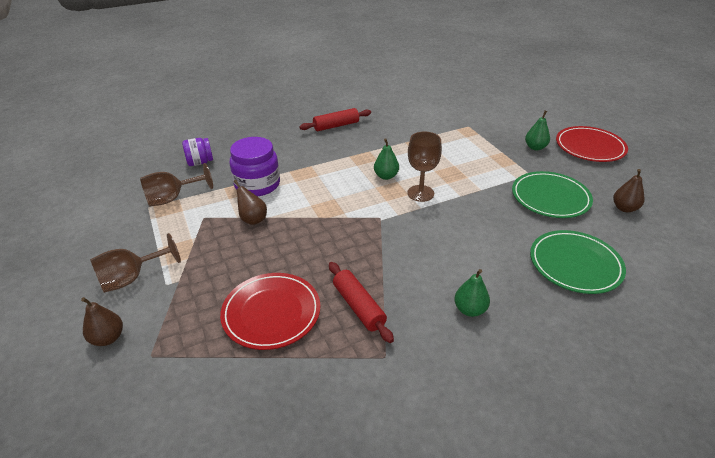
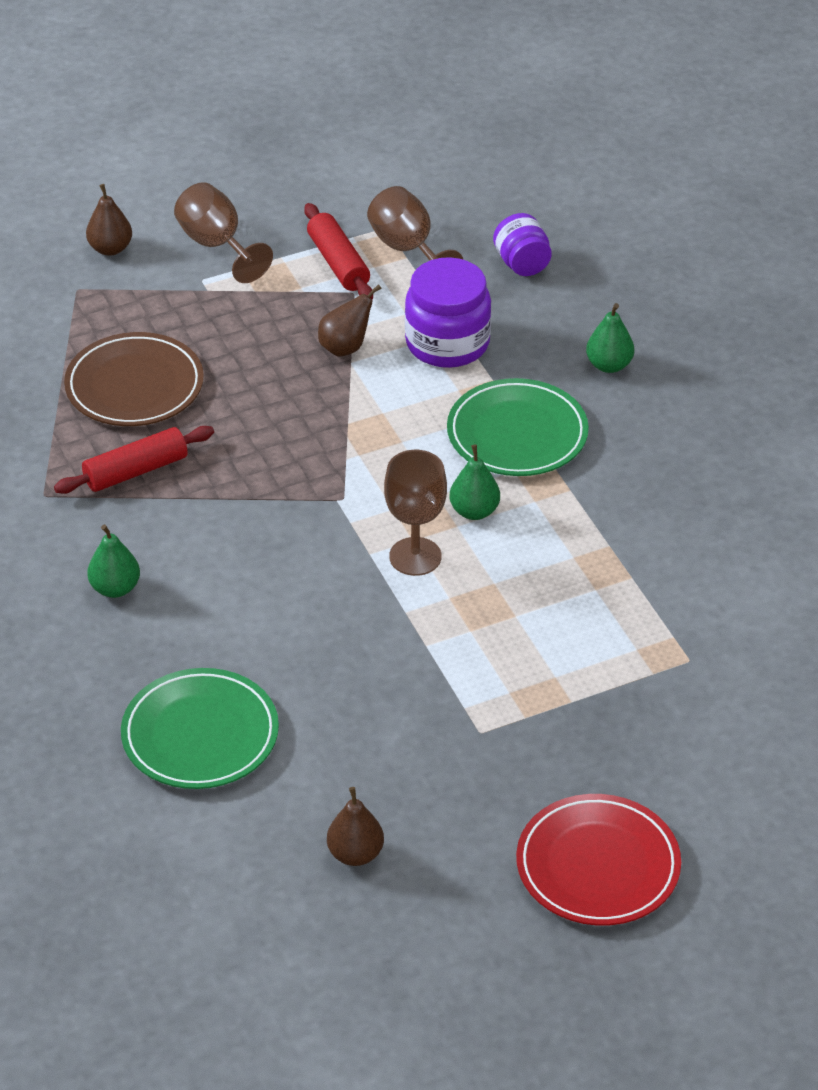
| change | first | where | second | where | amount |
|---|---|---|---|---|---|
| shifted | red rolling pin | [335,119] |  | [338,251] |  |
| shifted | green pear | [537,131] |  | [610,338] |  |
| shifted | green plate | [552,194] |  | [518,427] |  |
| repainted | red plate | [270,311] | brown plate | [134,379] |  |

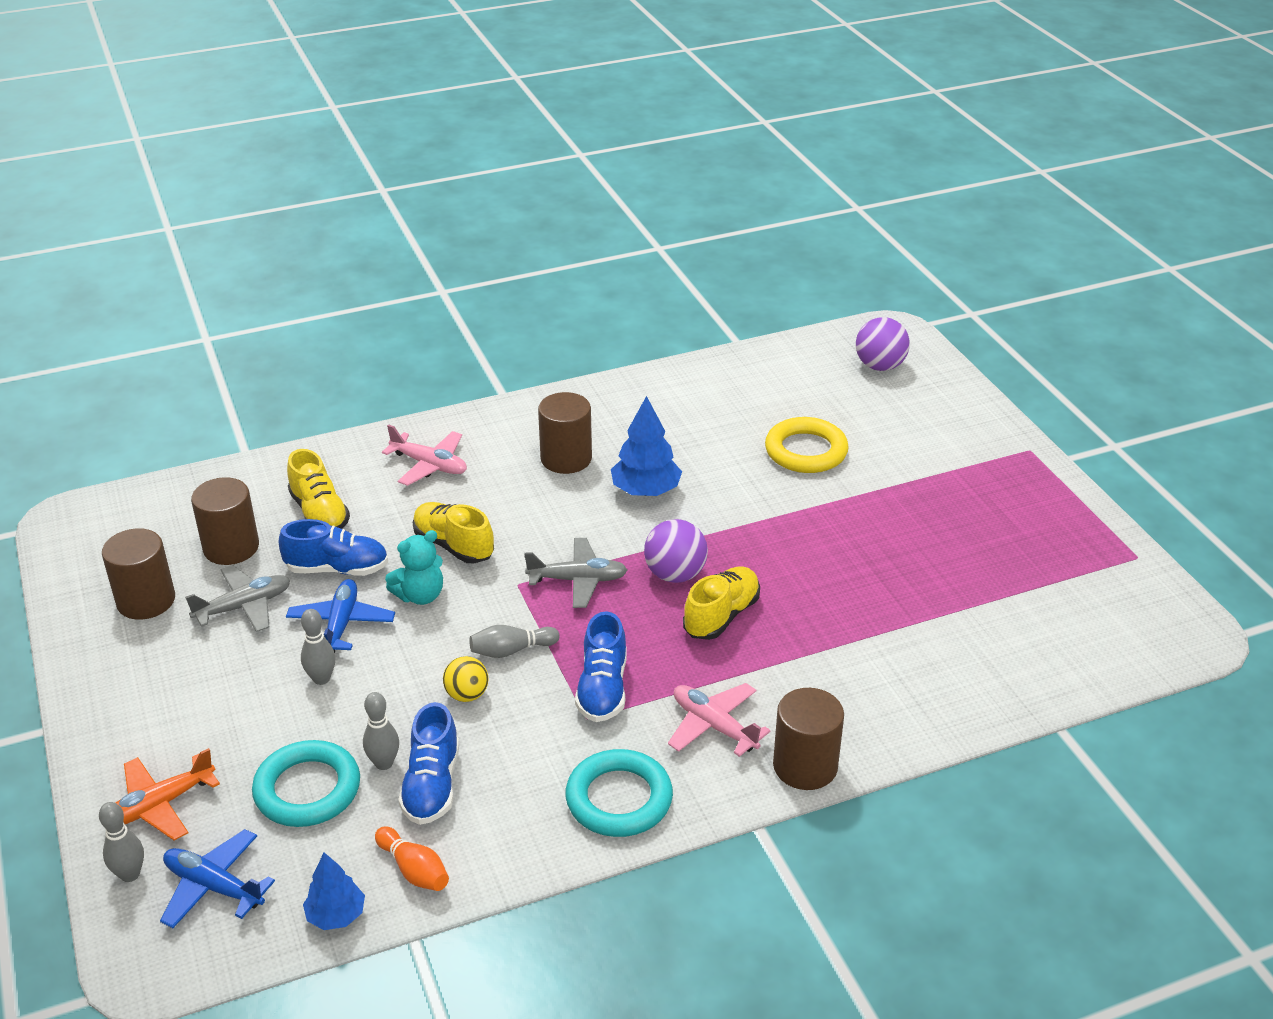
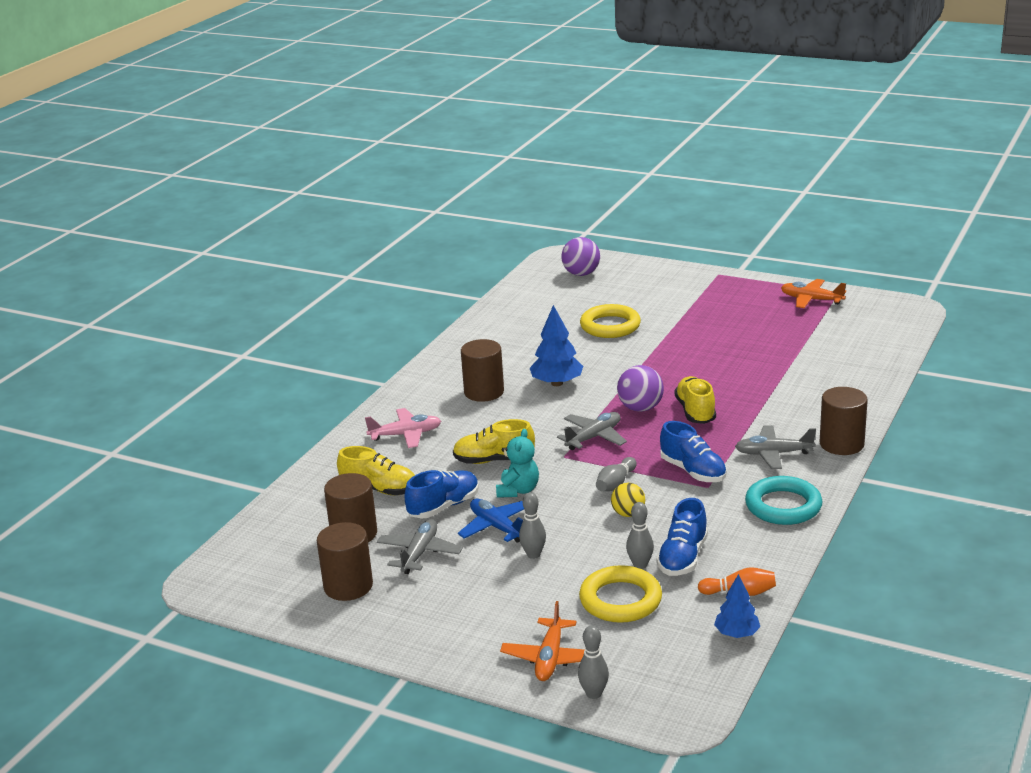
| change | first | where | second | where | amount |
|---|---|---|---|---|---|
| repainted | pink plane | [719,720] | grey plane | [775,447] |  |
| rotated | blue shoe | [428,763] |  | [682,537] | 60 degrees clockwise |
| repainted | turquoise ring | [306,783] | yellow ring | [620,594] |  |
| gone | blue plane | [217,878] |  |  |  |
| new |  |  | orange plane | [813,293] |  |

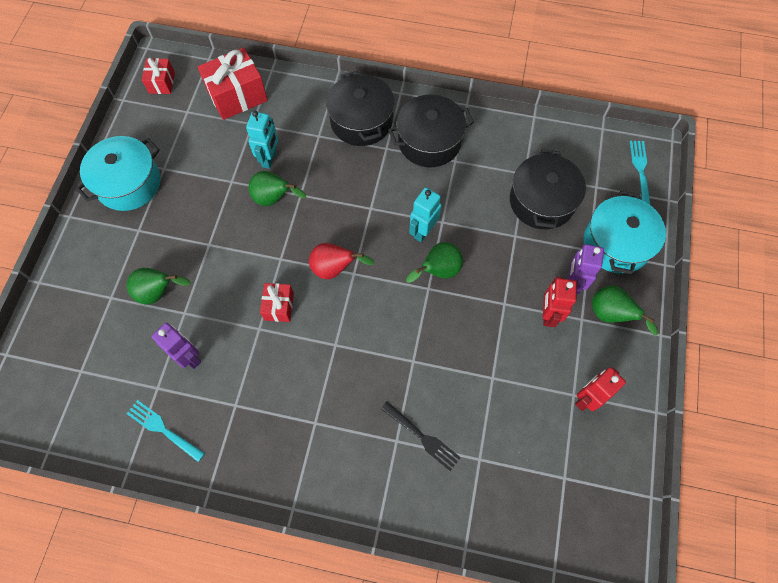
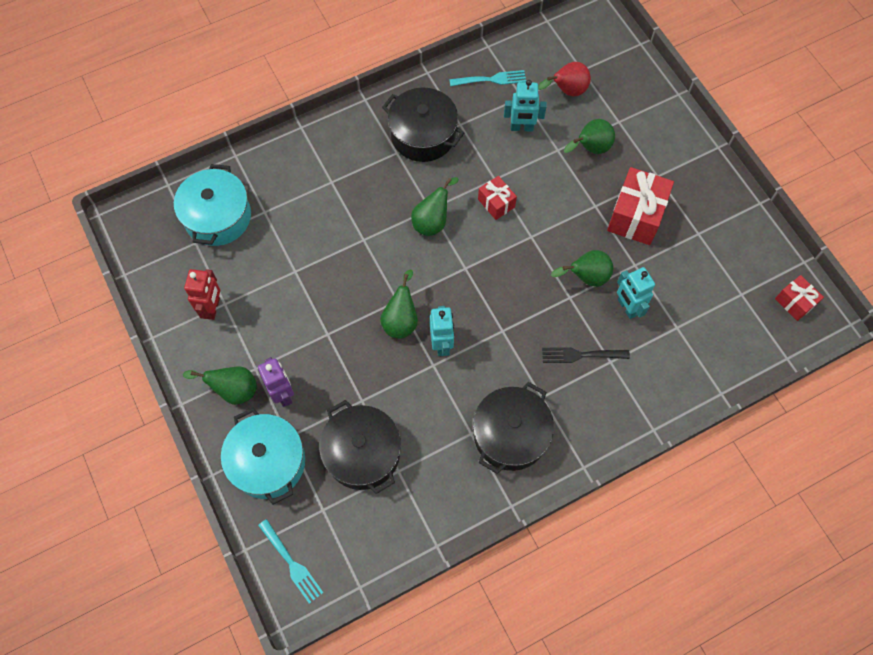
| change | first | where | second | where | amount |
|---|---|---|---|---|---|
| shifted | red gift | [233,83] |  | [640,206] |  |
| shifted | black pot | [360,108] |  | [423,125] |  |
| shifted | turquoise pot | [118,173] |  | [212,205] |  |
| shifted | red pear | [342,261] |  | [564,79] |  |
| gone | red robot | [560,302] |  |  |  |
| repainted | purple robot | [176,346] | turquoise robot | [525,106] |  |
| shifted | black fork | [421,436] |  | [586,355] |  |
| new |  |  | green pear | [435,206] |  |

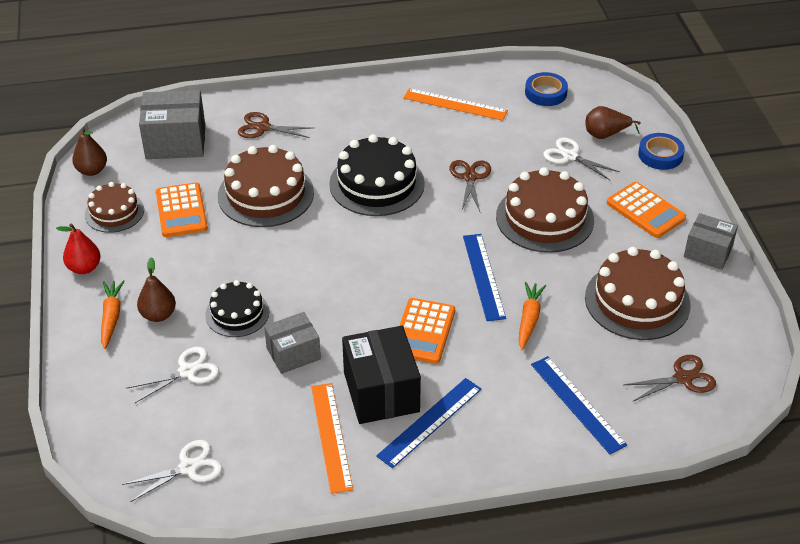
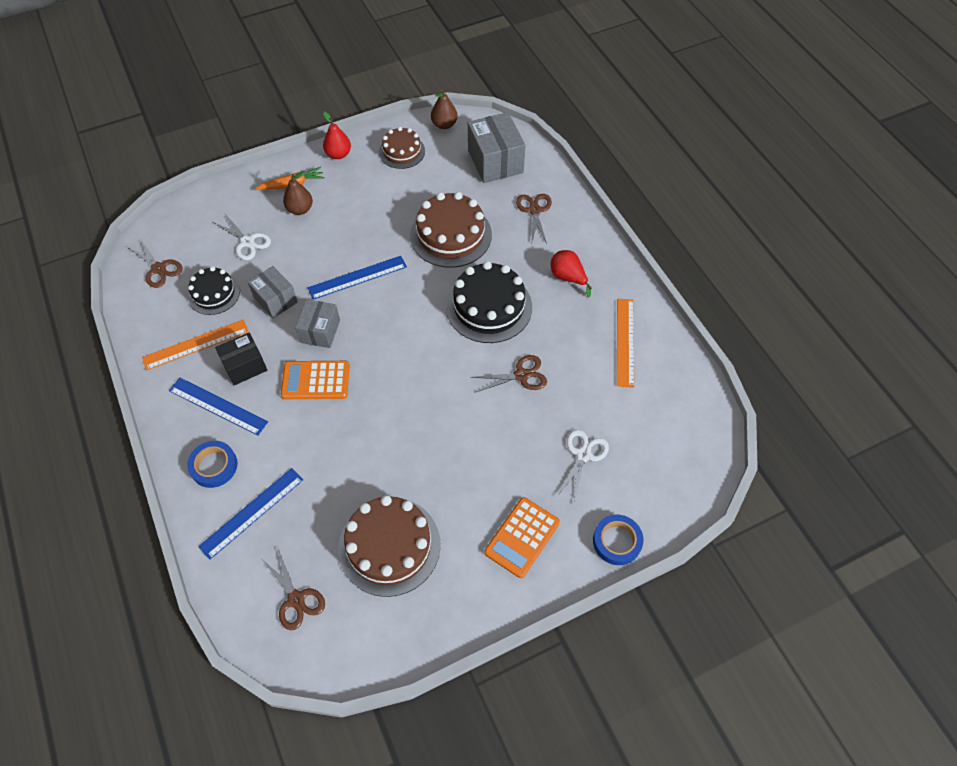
| change | first | where | second | where | amount |
|---|---|---|---|---|---|
| shifted | blue tape | [546,89] |  | [212,464] |  |
| gone | brown pear | [613,122] |  |  |  |
| gone | brown cake | [545,210] |  |  |  |
| gone | orange calculator | [182,209] |  |  |  |
| shifted | grey box | [711,241] |  | [317,323] |  |
| shifted | blue ruler | [484,277] |  | [357,278] |  |
| shifted | black cake | [237,308] |  | [214,290] |  |
| gone | orange carrot | [532,316] |  |  |  |
| scaled | black box | [381,375] |  | [241,359] | x0.64 |
| repainted | white scissors | [172,471] | brown scissors | [154,262] |  |
| new |  |  | red pear | [571,273] |  |

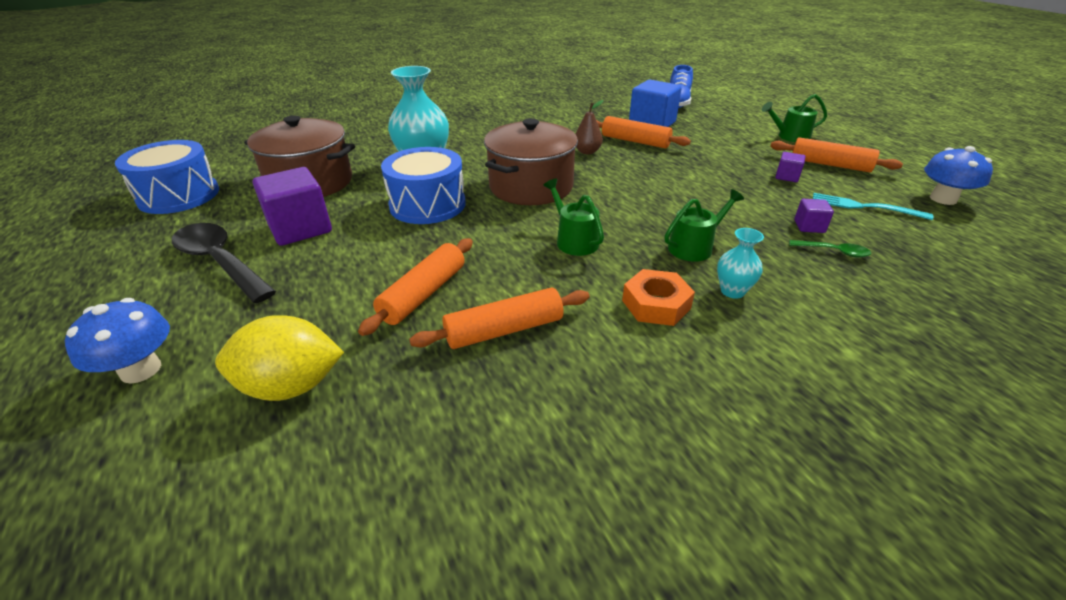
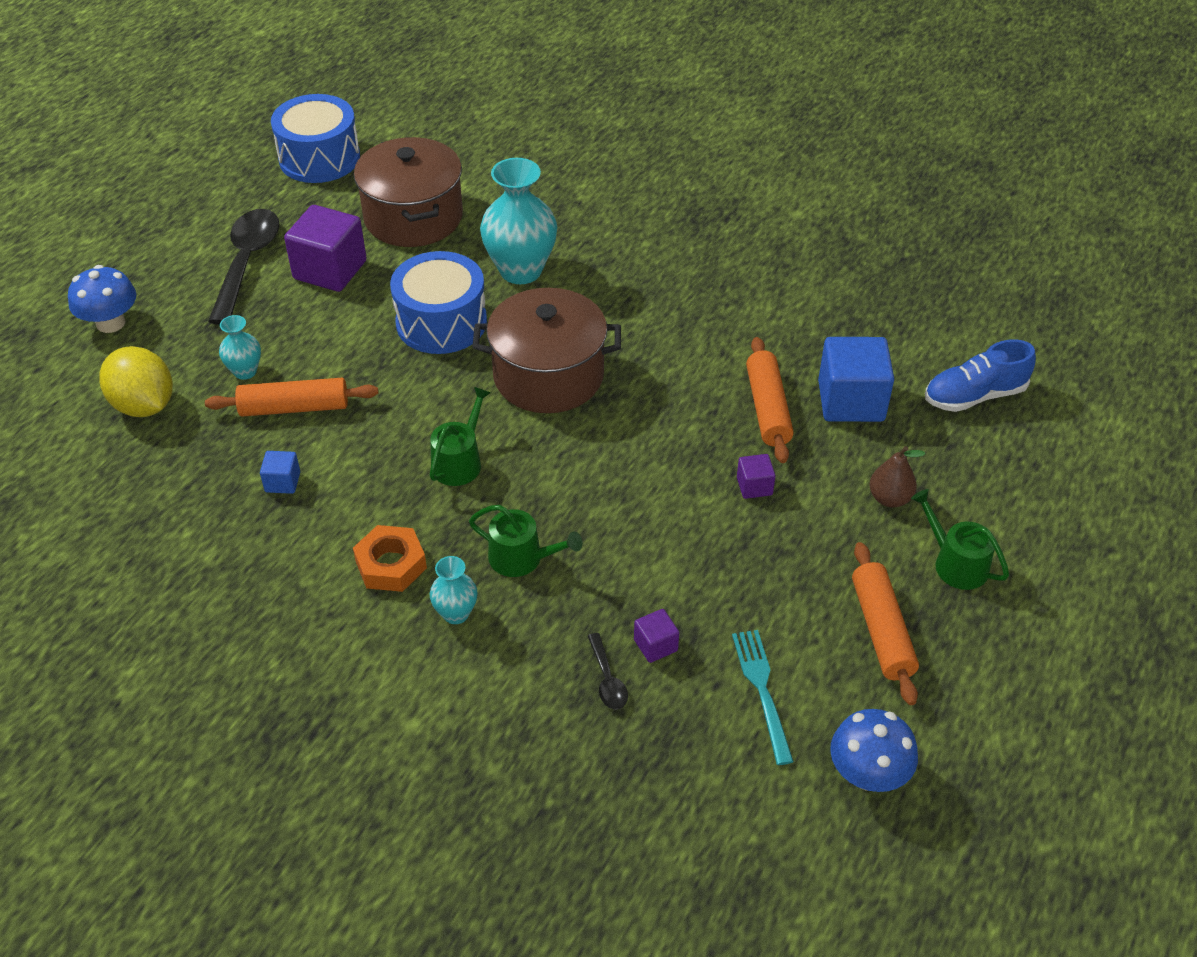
| change | first | where | second | where | amount |
|---|---|---|---|---|---|
| shifted | brown pear | [589,127] |  | [897,476] |  |
| shifted | purple cube | [790,167] |  | [756,476] |  |
| repainted | green spoon | [830,248] | black spoon | [608,671] |  |
| swapped | orange rolling pin | [499,318] | blue cube | [280,472] |  |
| new |  |  | turquoise vase | [240,347] |  |

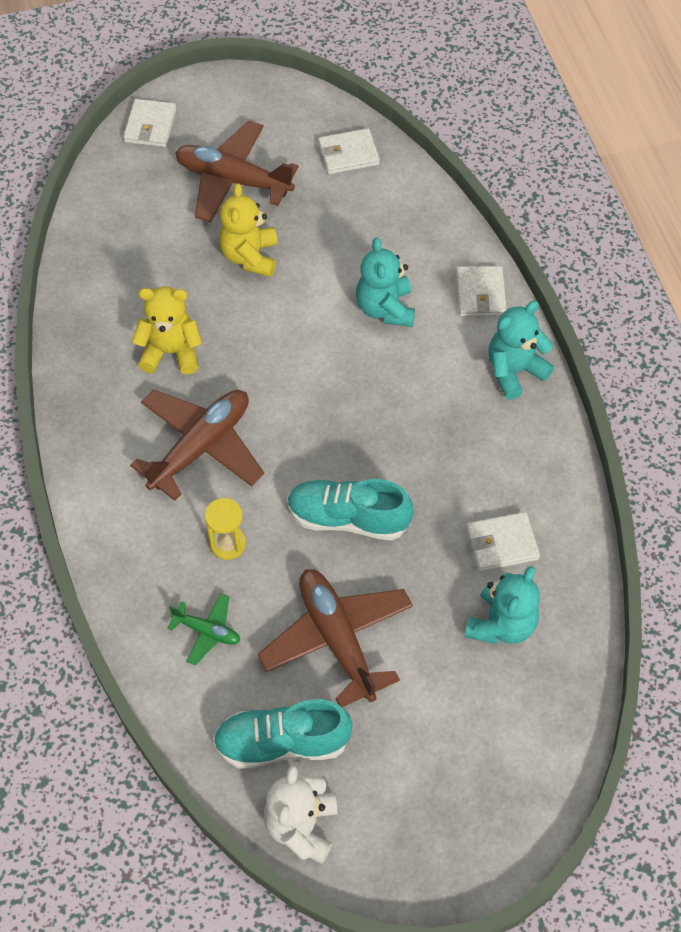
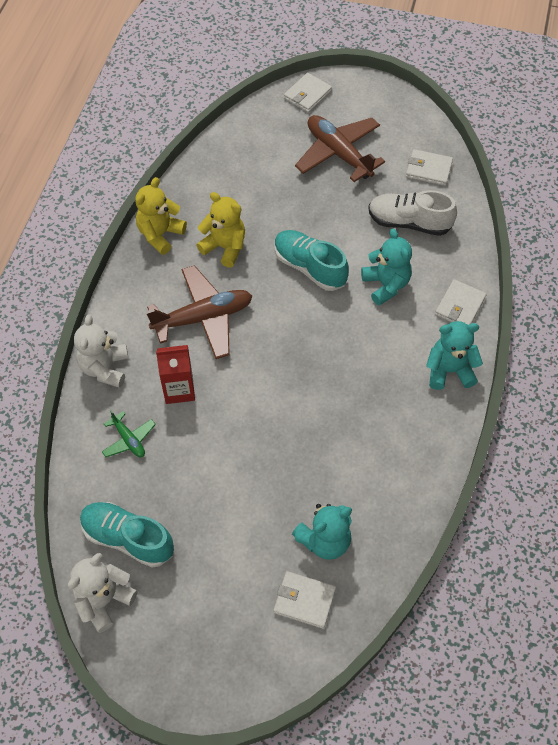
| change | first | where | second | where | amount |
|---|---|---|---|---|---|
| shifted | yellow teddy bear | [248,230] |  | [161,216] |  |
| rotated | turquoise teddy bear | [385,282] |  | [386,267] | 135 degrees clockwise |
| shifted | turquoise shoe | [350,510] |  | [311,260] |  |
| swapped | yellow hourglass | [225,529] | red carton | [175,374] |  |
| shifted | white wallet | [503,541] |  | [304,600] |  |
| gone | brown plane | [335,638] |  |  |  |
| new |  |  | white shoe | [412,213] |  |
| new |  |  | white teddy bear | [101,351] |  |

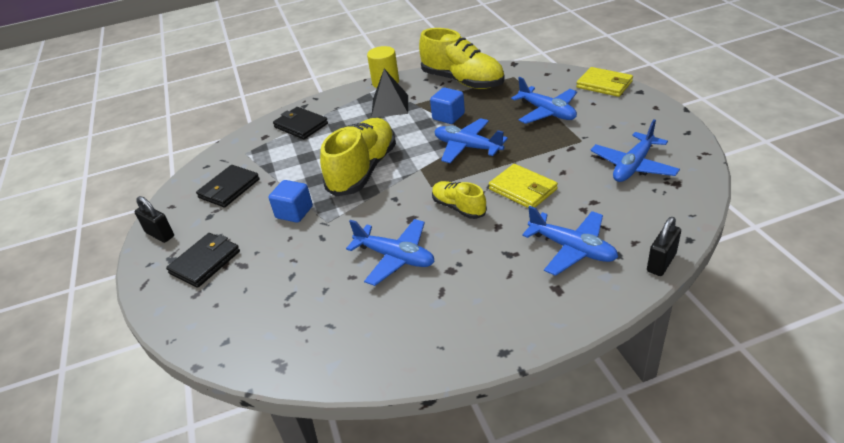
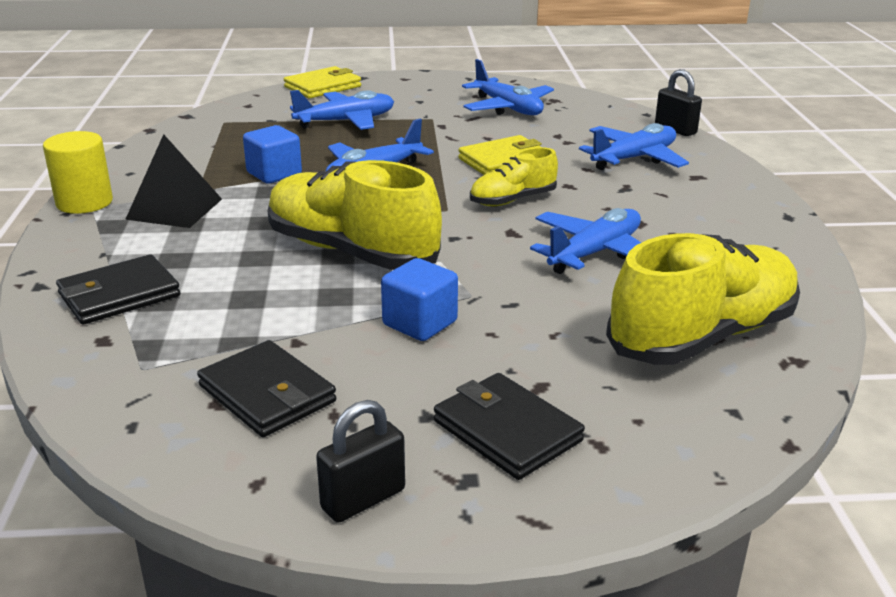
| change | first | where | second | where | amount |
|---|---|---|---|---|---|
| shifted | yellow shoe | [462,58] |  | [703,299] |  |

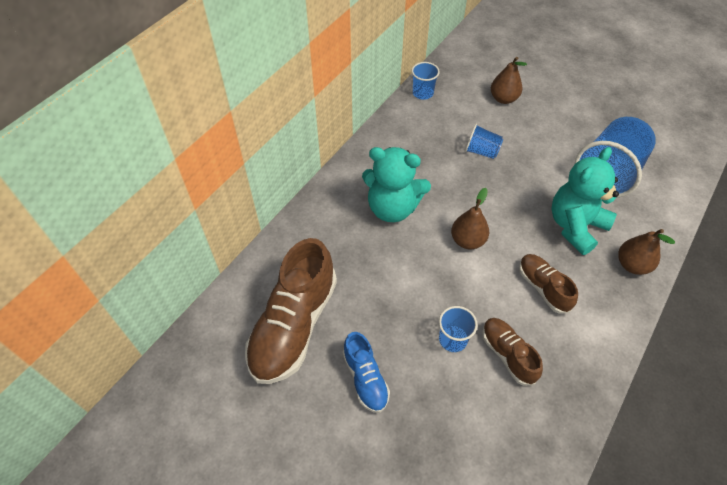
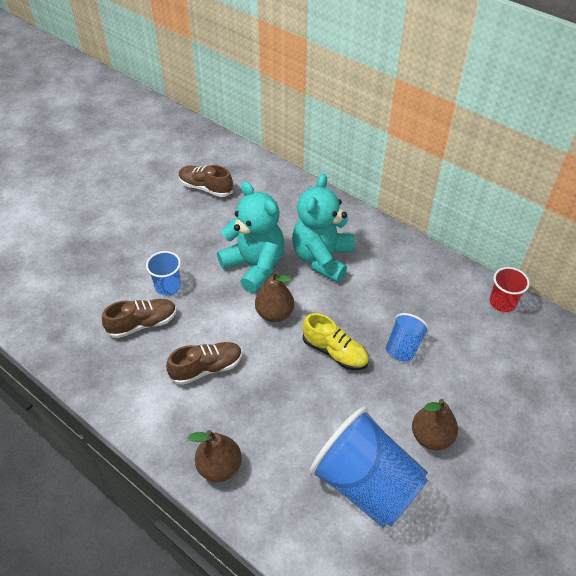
| change | first | where | second | where | amount |
|---|---|---|---|---|---|
| shifted | brown pear | [509,80] |  | [435,424] |  |
| repainted | blue cup | [426,81] | red cup | [509,289] |  |
| shifted | turquoise teddy bear | [585,201] |  | [250,237] |  |
| scaled | brown shoe | [291,311] |  | [206,181] | x0.53 |
| gone | blue shoe | [366,372] |  |  |  |
| new |  |  | yellow shoe | [336,341] |  |

